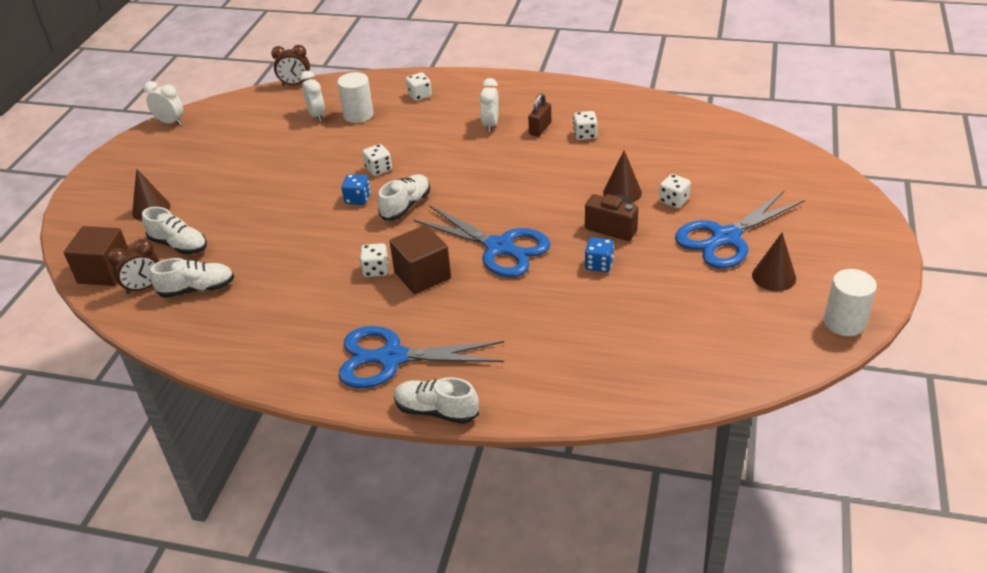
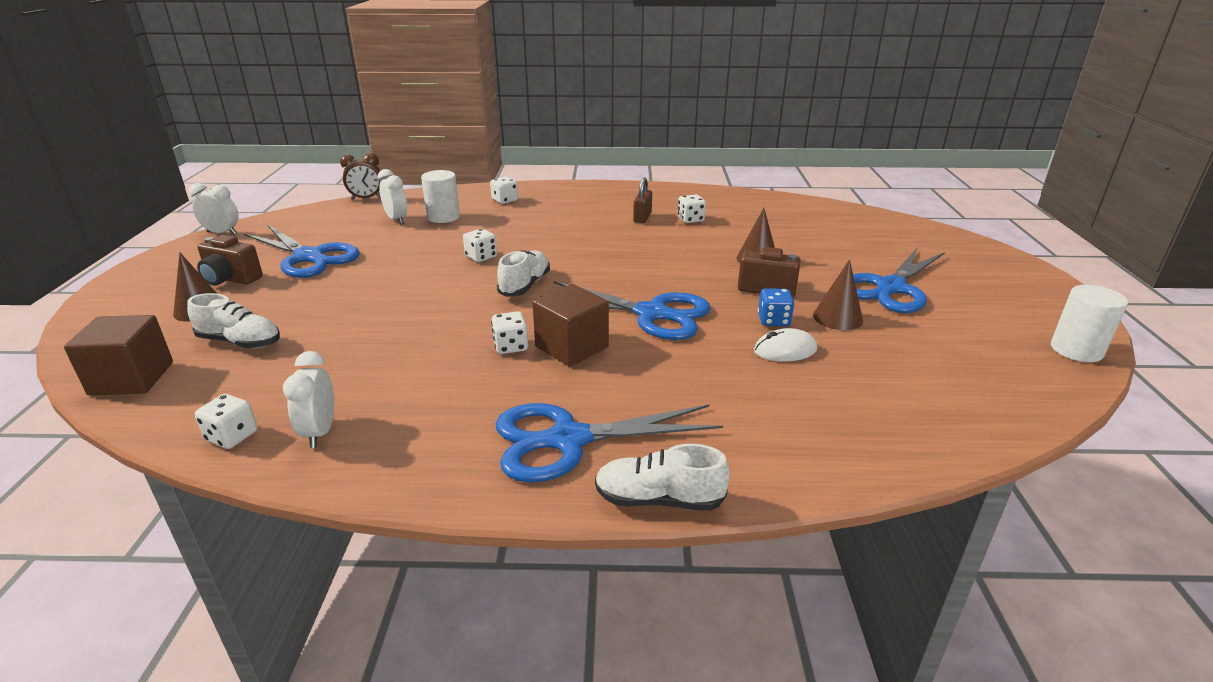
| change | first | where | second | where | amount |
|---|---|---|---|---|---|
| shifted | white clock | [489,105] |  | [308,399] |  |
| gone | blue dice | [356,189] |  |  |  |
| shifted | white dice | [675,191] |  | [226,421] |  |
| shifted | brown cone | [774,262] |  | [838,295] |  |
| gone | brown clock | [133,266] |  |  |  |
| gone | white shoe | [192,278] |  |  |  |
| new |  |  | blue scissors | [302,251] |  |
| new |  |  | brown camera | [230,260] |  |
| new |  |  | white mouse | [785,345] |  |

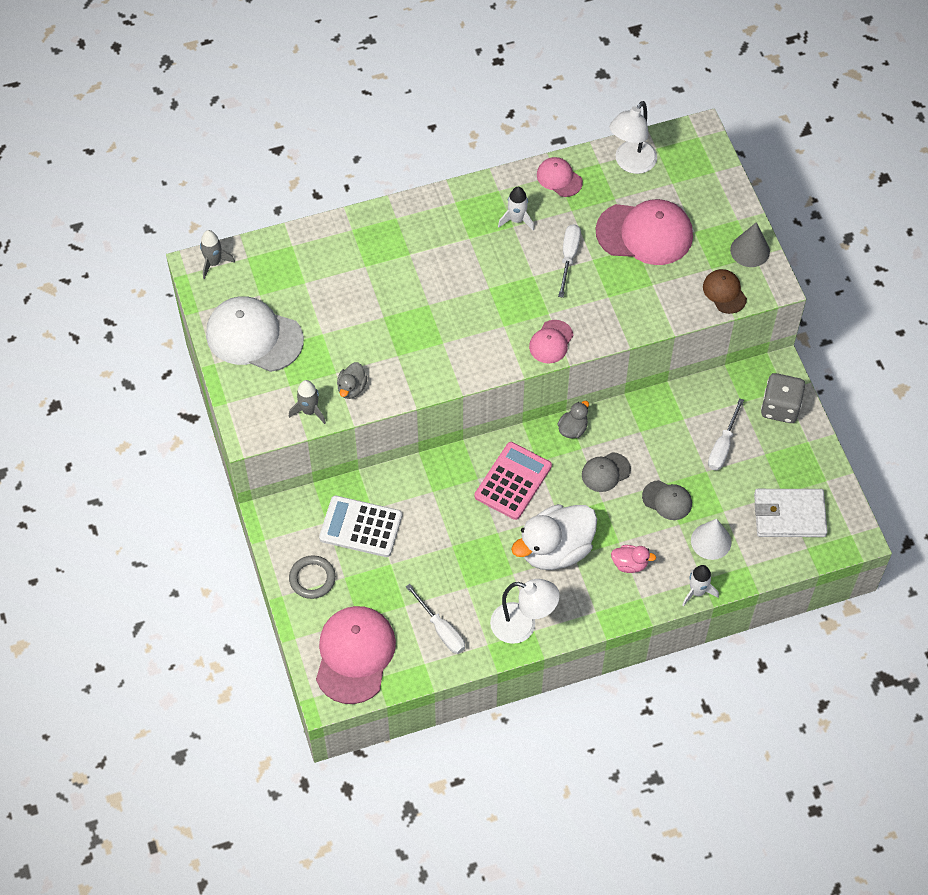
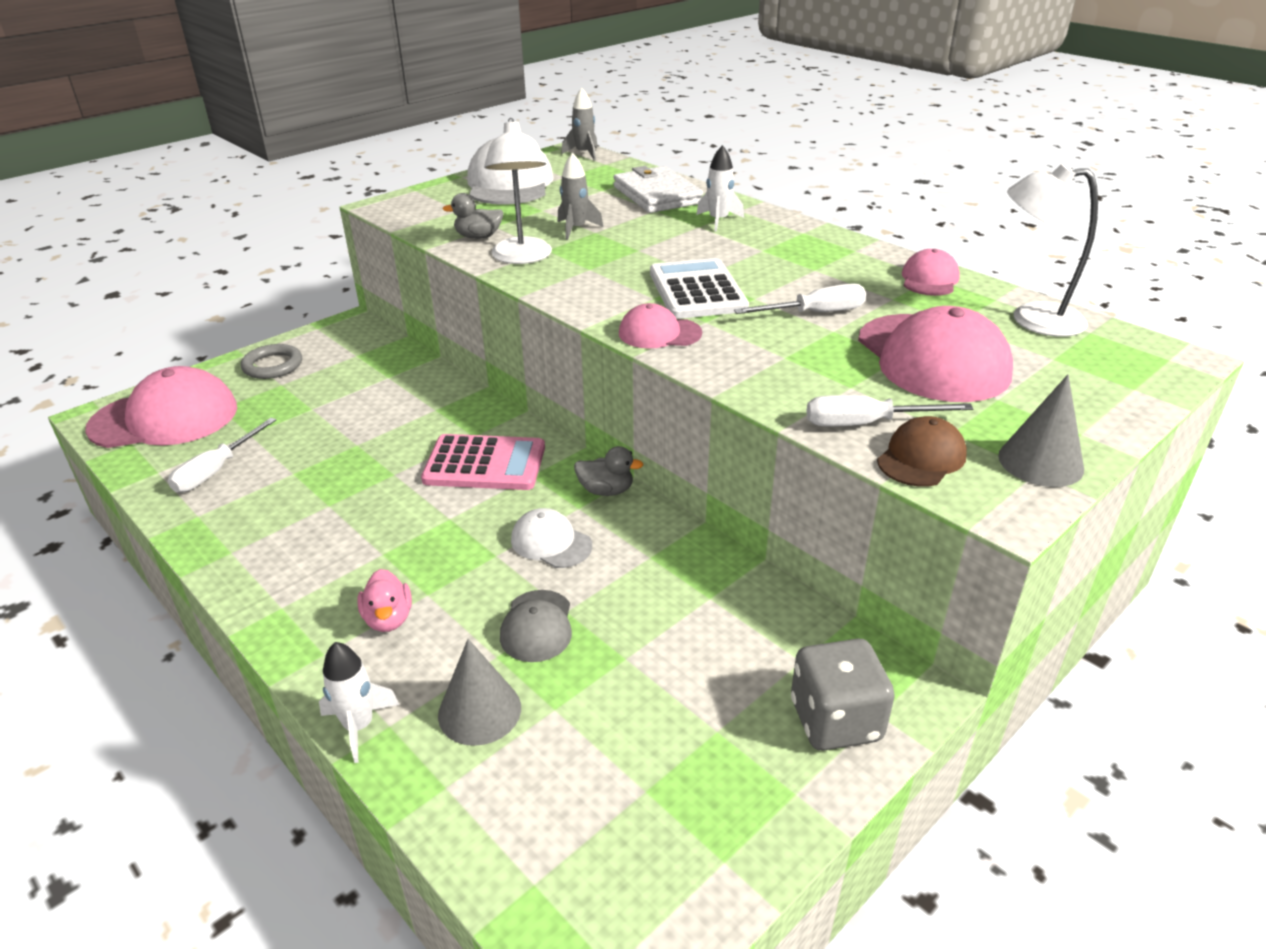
| change | first | where | second | where | amount |
|---|---|---|---|---|---|
| shifted | white rocket | [516,209] |  | [720,188] |  |
| shifted | grey rocket | [307,402] |  | [580,196] |  |
| shifted | white screwdriver | [726,434] |  | [890,411] |  |
| repainted | grey cap | [606,472] | white cap | [551,538] |  |
| shifted | white wallet | [791,513] |  | [658,189] |  |
| shifted | white calculator | [360,526] |  | [699,288] |  |
| gone | white duck | [554,537] |  |  |  |
| repainted | white cone | [711,539] | grey cone | [479,692] |  |
| shifted | white lamp | [525,611] |  | [518,191] |  |

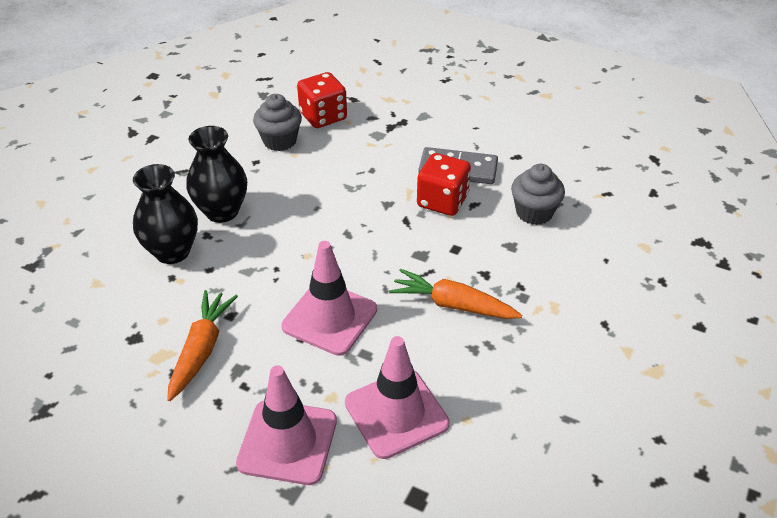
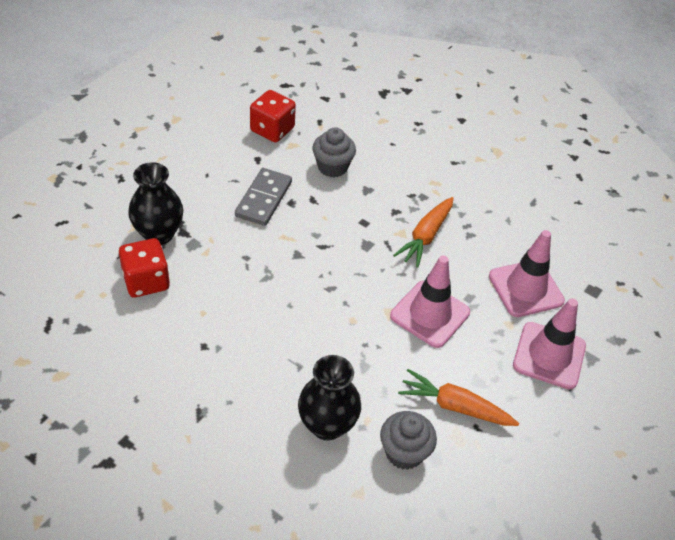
| change | first | where | second | where | amount |
|---|---|---|---|---|---|
| shifted | grey cupcake | [277,122] |  | [408,440] |  |
| shifted | black vase | [216,174] |  | [155,203] |  |
| shifted | red dice | [444,184] |  | [273,116] |  |

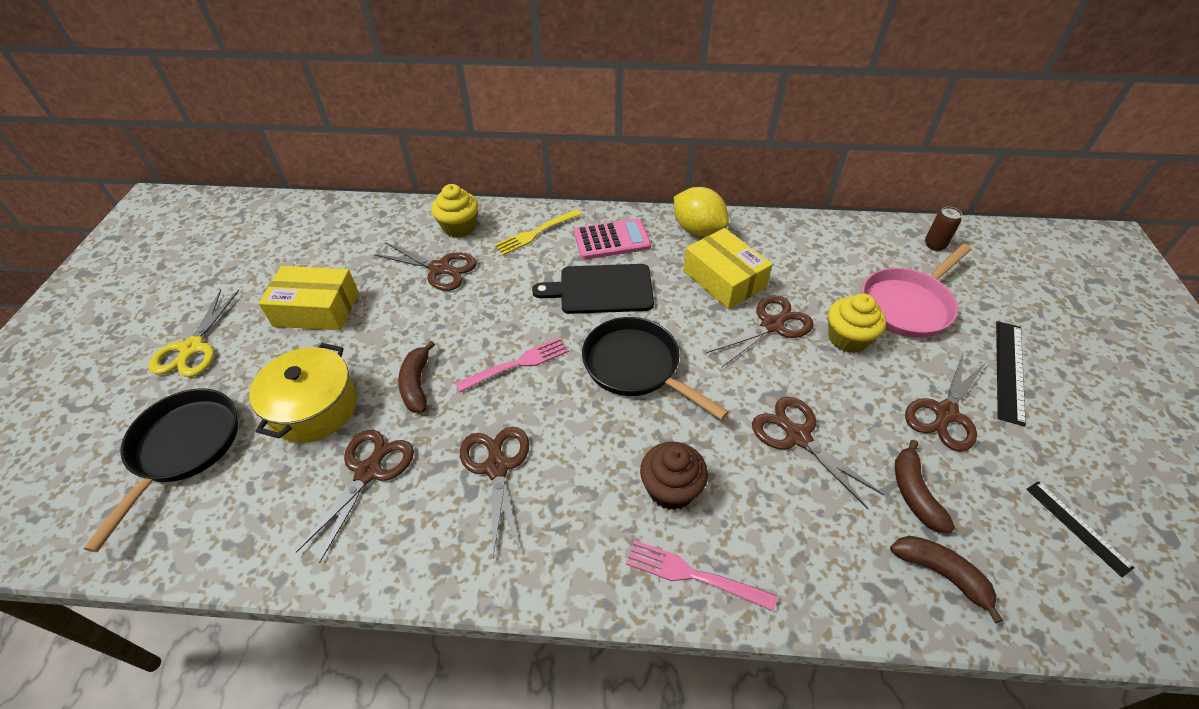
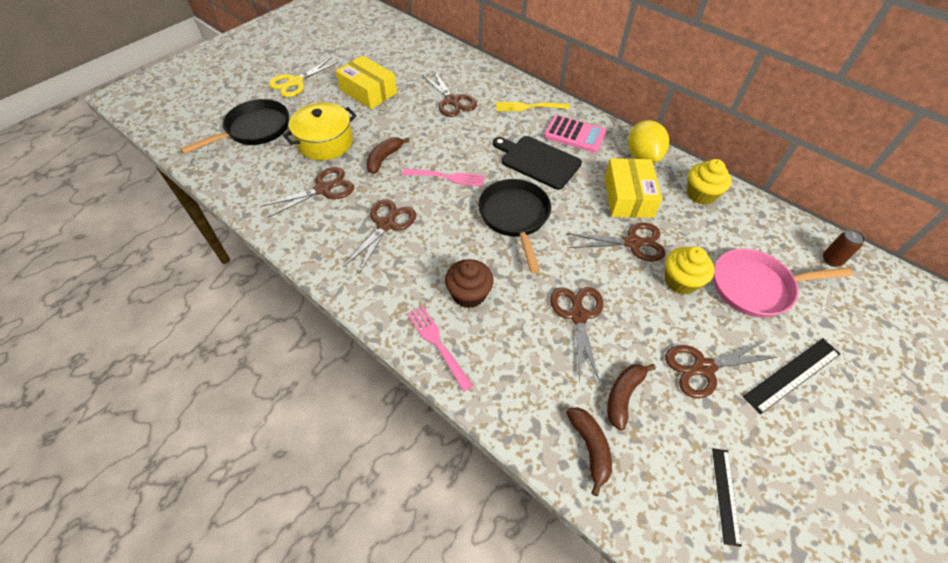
| change | first | where | second | where | amount |
|---|---|---|---|---|---|
| shifted | yellow cupcake | [455,211] |  | [709,182] |  |

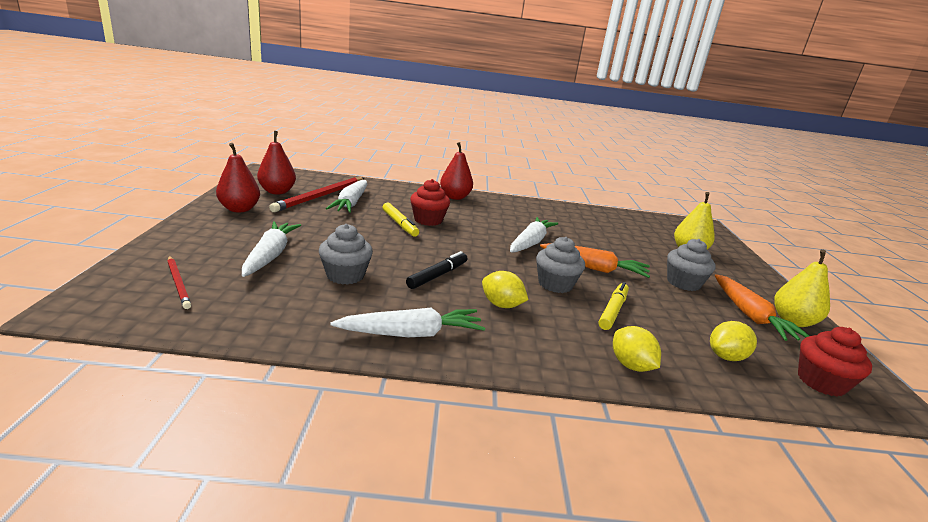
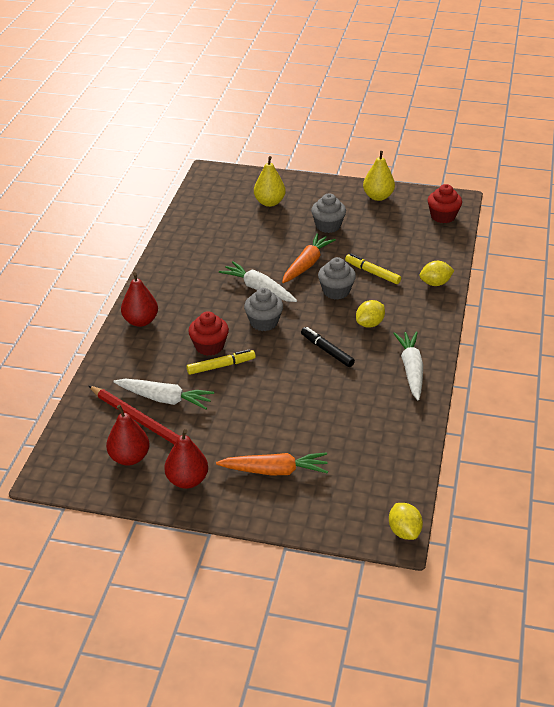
| change | first | where | second | where | amount |
|---|---|---|---|---|---|
| gone | white carrot | [271,249] |  |  |  |
| shifted | grey cupcake | [346,254] |  | [263,309] |  |
| gone | red pencil | [179,282] |  |  |  |
| shifted | orange carrot | [762,307] |  | [272,464] |  |
| shifted | yellow lemon | [733,341] |  | [406,521] |  |

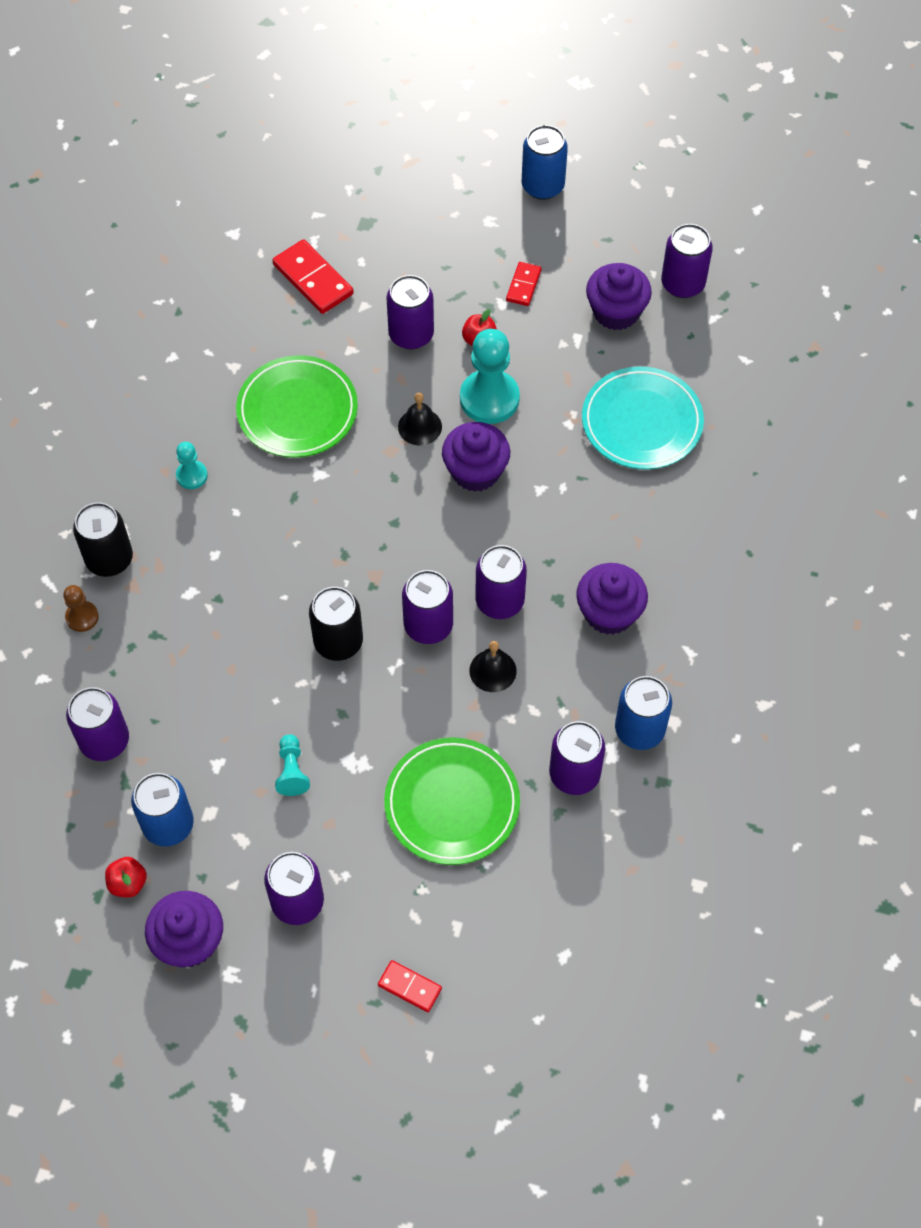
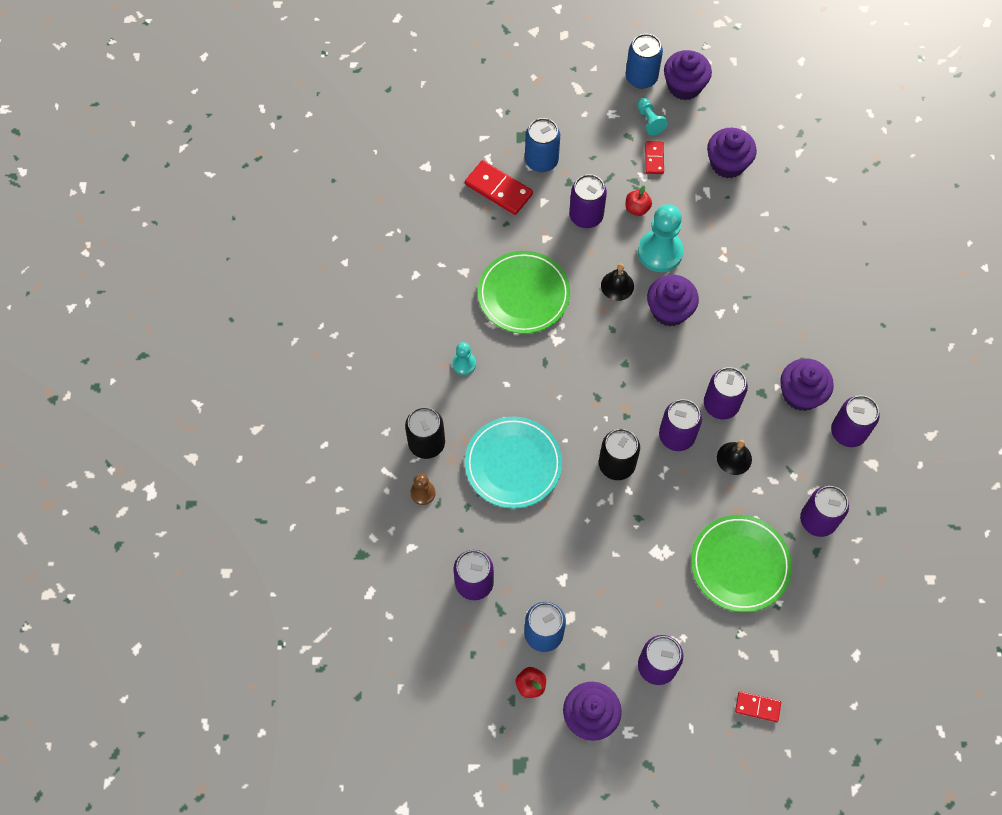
| change | first | where | second | where | amount |
|---|---|---|---|---|---|
| shifted | purple can | [687,261] |  | [855,421] |  |
| shifted | turquoise plate | [643,417] |  | [513,462] |  |
| shifted | blue can | [643,713] |  | [542,145] |  |
| shifted | turquoise pawn | [292,765] |  | [652,116] |  |
| new |  |  | purple cupcake | [688,75] |  |

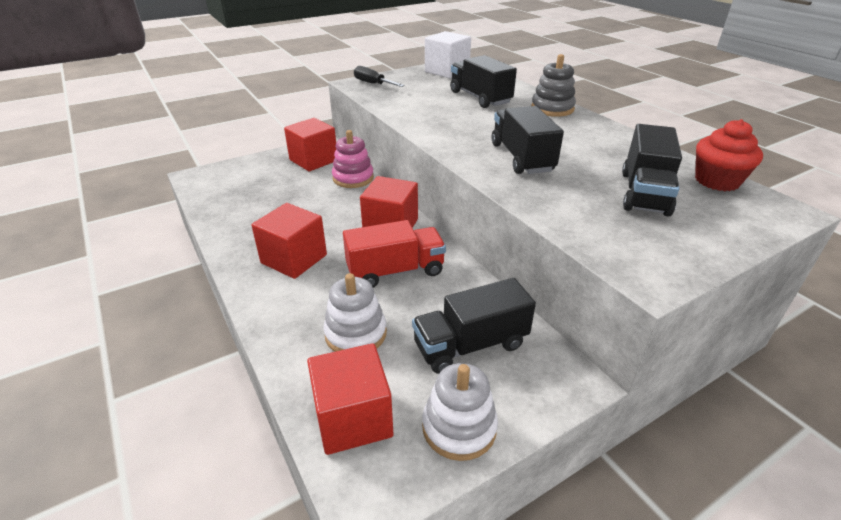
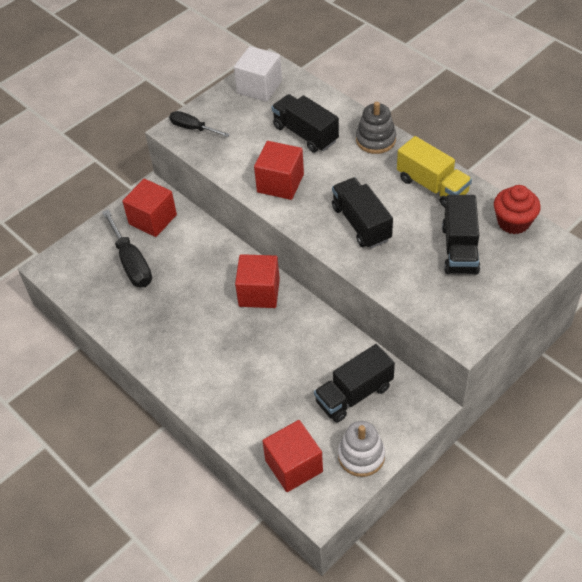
| change | first | where | second | where | amount |
|---|---|---|---|---|---|
| gone | pink stacking toy | [353,159] |  |  |  |
| shifted | red cube | [289,241] |  | [279,170] |  |
| gone | red truck | [394,254] |  |  |  |
| gone | white stacking toy | [355,312] |  |  |  |
| new |  |  | yellow truck | [434,171] |  |
| new |  |  | black screwdriver | [127,248] |  |

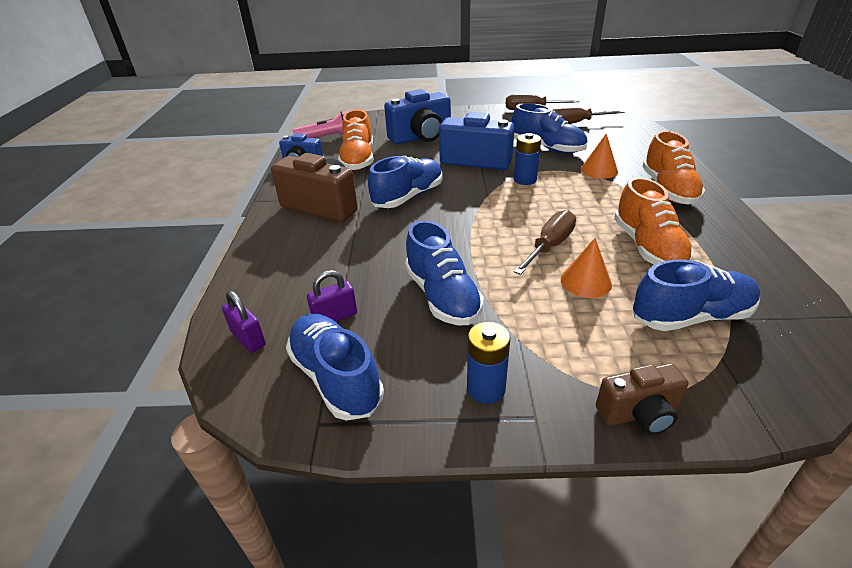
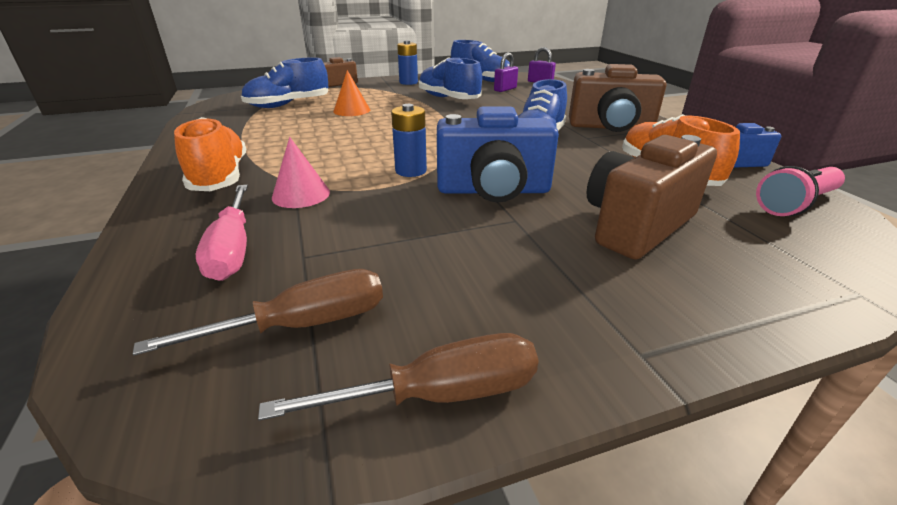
| change | first | where | second | where | amount |
|---|---|---|---|---|---|
| repainted | blue camera | [417,116] | brown camera | [651,197] |  |
| gone | blue shoe | [549,128] |  |  |  |
| repainted | orange cone | [599,156] | pink cone | [301,172] |  |
| gone | orange shoe | [654,221] |  |  |  |
| gone | brown screwdriver | [544,242] |  |  |  |
| new |  |  | pink screwdriver | [222,233] |  |

